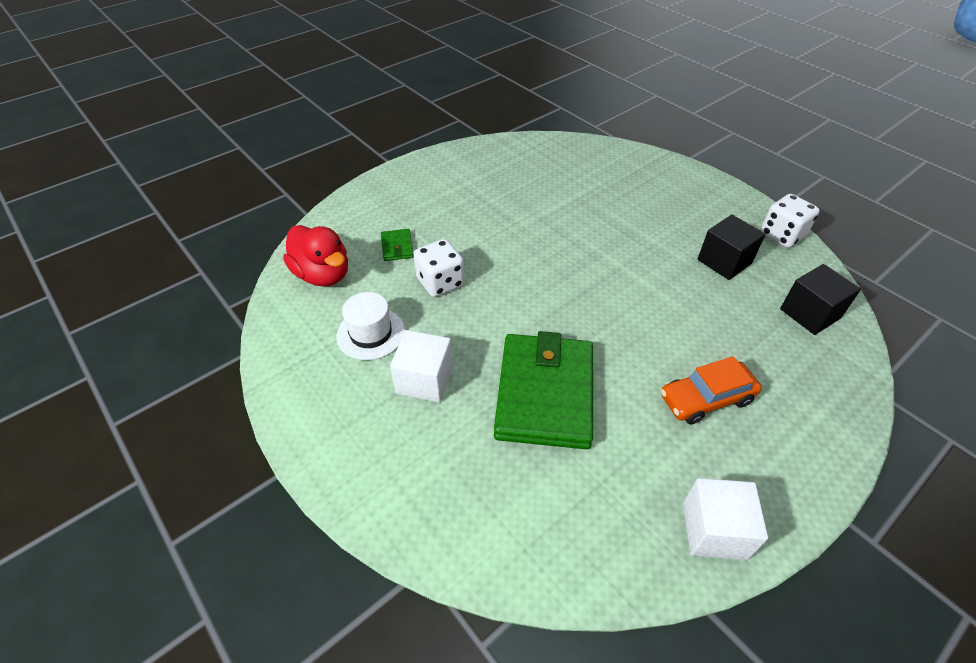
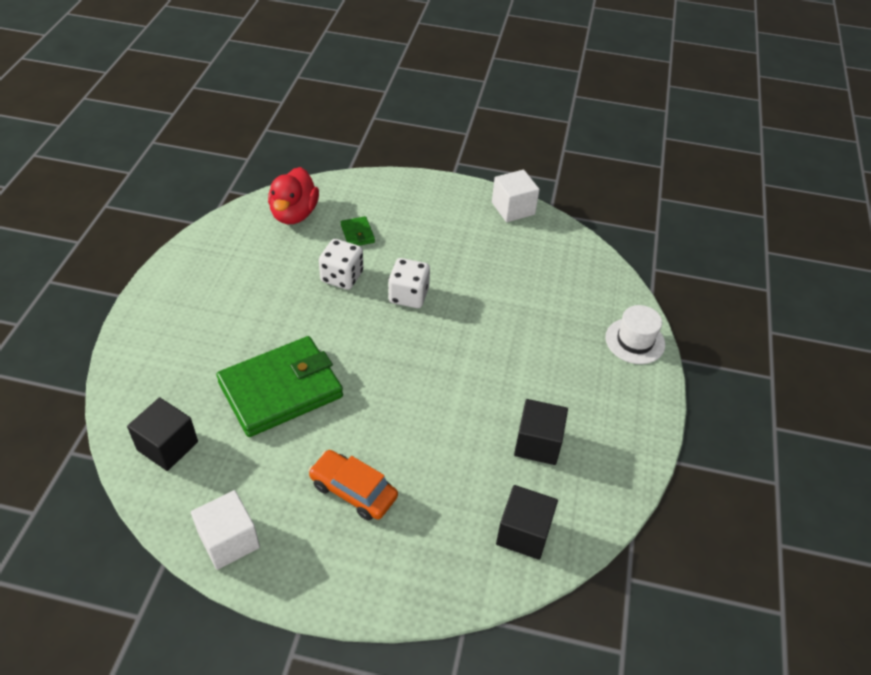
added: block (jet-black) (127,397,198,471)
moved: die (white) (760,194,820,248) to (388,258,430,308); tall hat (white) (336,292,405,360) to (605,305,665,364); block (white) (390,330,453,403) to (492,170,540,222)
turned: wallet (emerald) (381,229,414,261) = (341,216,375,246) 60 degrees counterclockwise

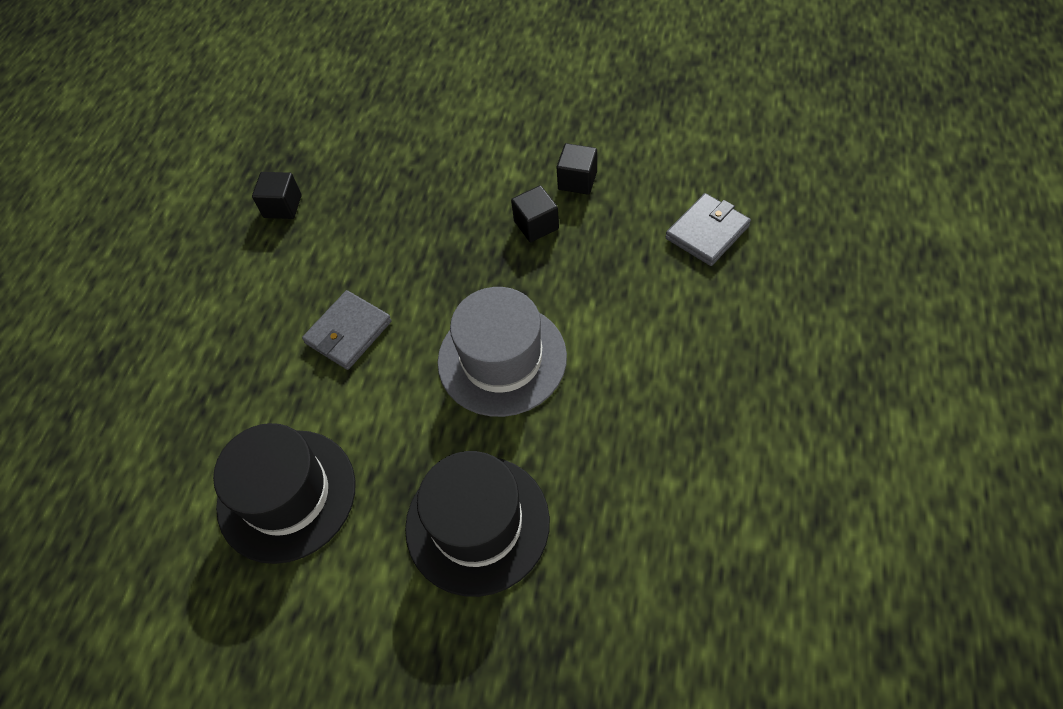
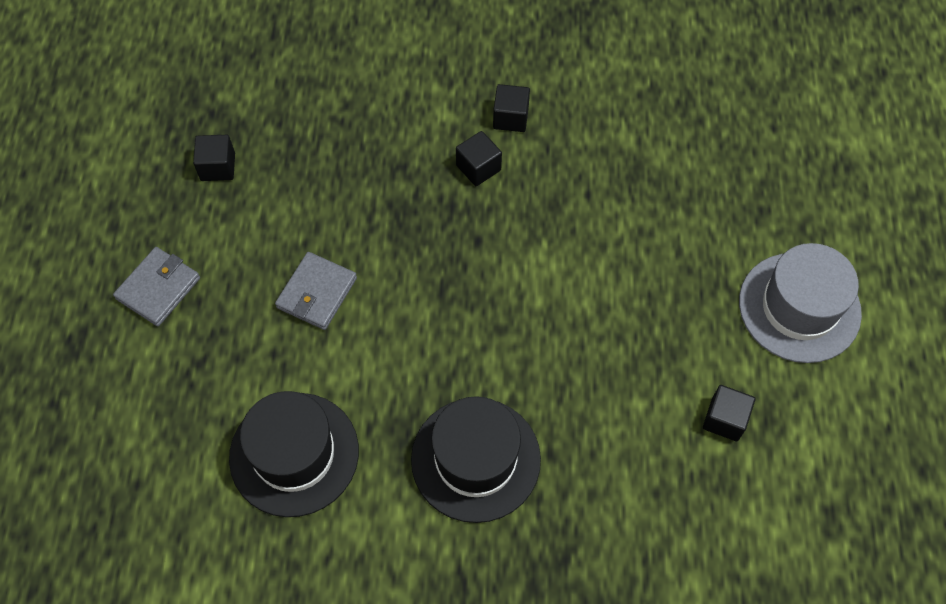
added: block (jet-black) (703,385,755,442)
moved: wallet (ash-grey) (666,193,751,266) to (113,247,200,326); tall hat (ash-grey) (437,287,567,417) to (739,243,862,363)

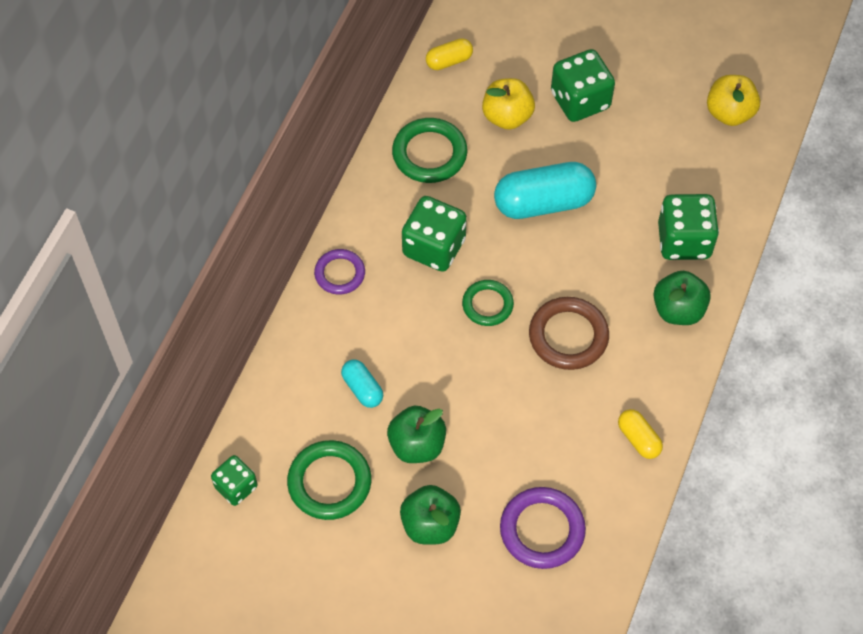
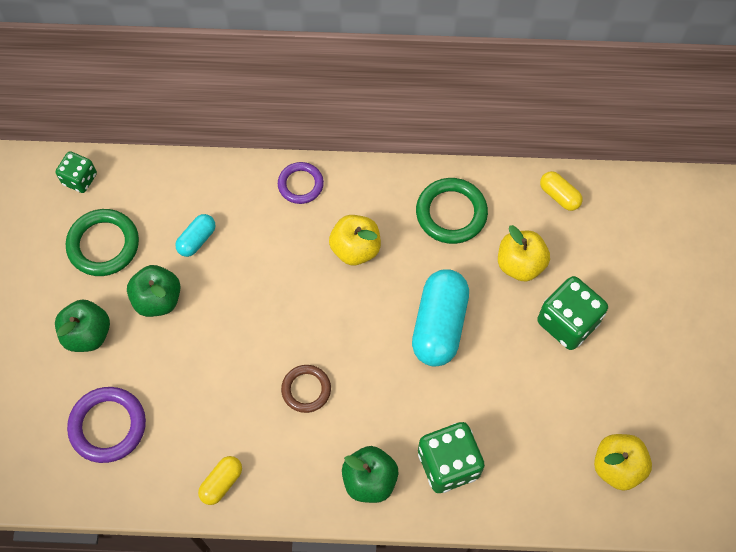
removed: torus (emerald) (462,280,514,326)
replaced: die (emerald) (402,196,467,272) to toy apple (golden) (329,215,381,265)
turned: pill shape (turquoise) (494,162,596,219) = (412,269,469,367) 45 degrees clockwise
resized: torus (dark brown) (529,297,609,370) = (281,365,331,413) x0.65

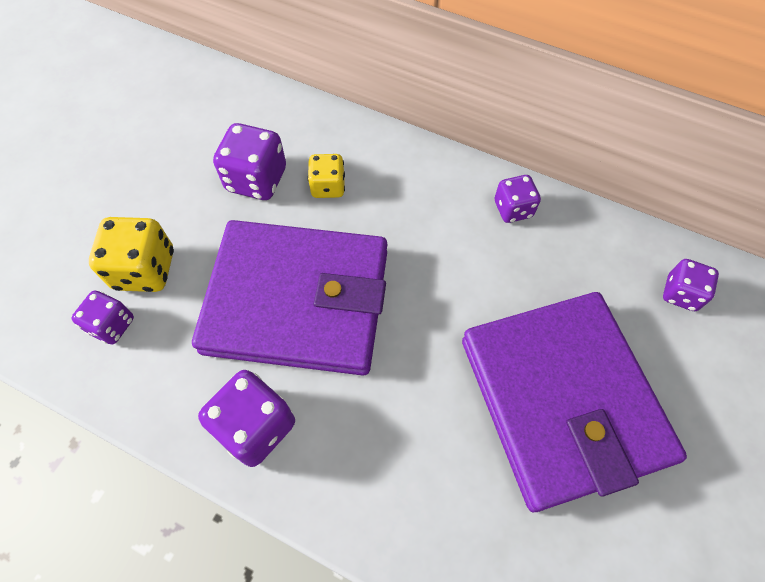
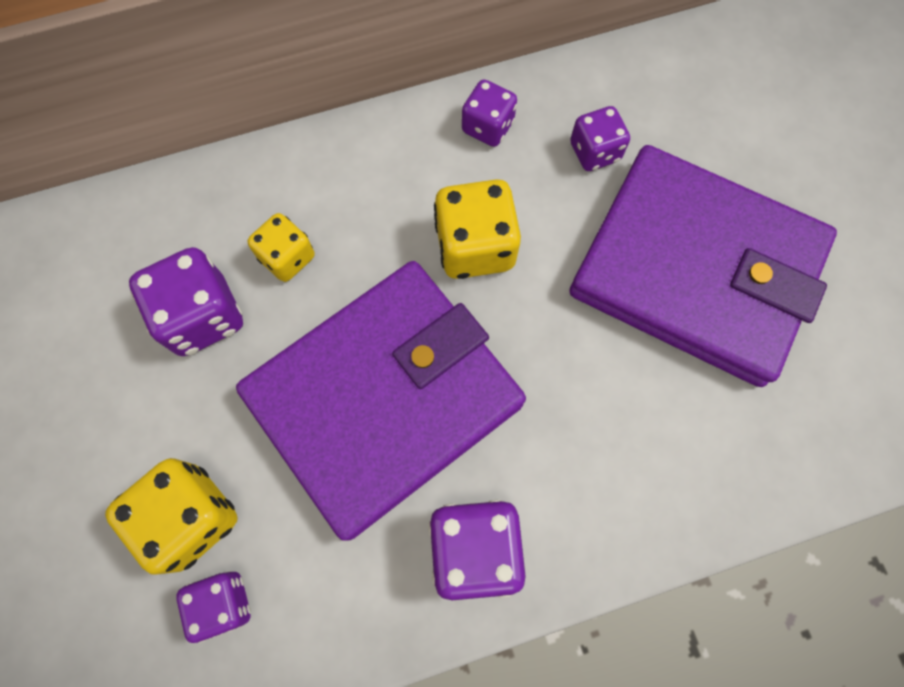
added: die (golden) (434,179,521,279)
moved: die (royal purple) (663,259,719,311) to (570,106,630,171)

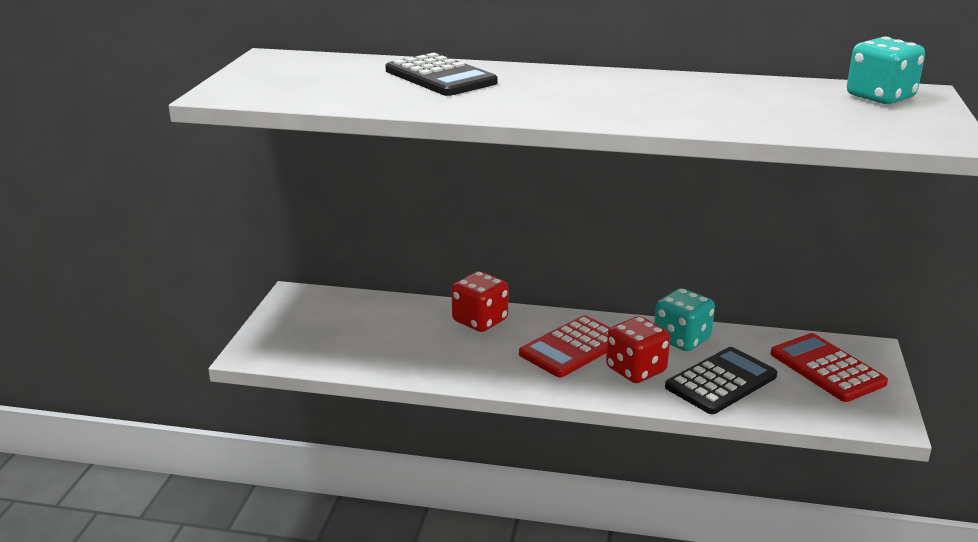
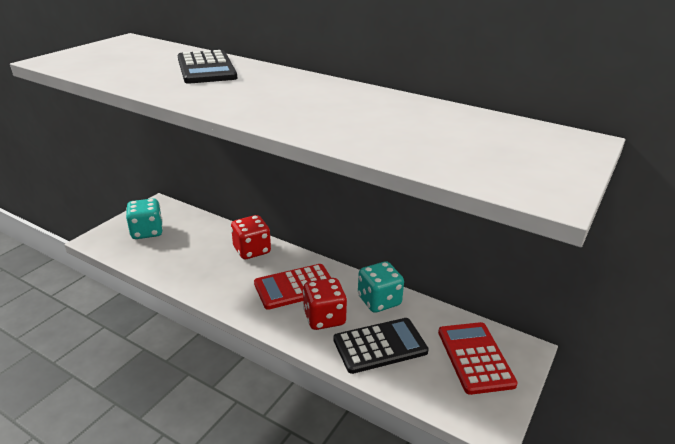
moved: die (turquoise) (847,36,925,104) to (126,198,163,239)

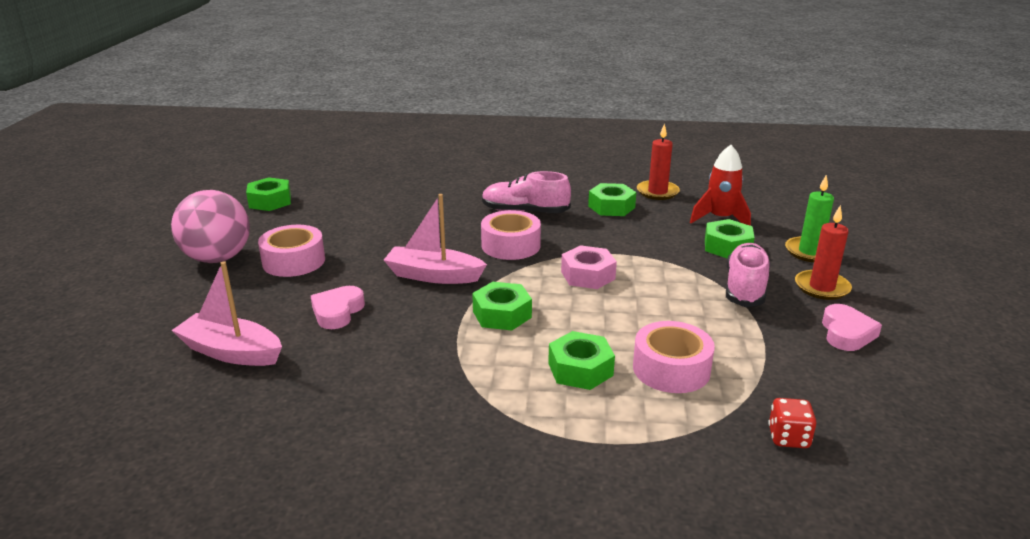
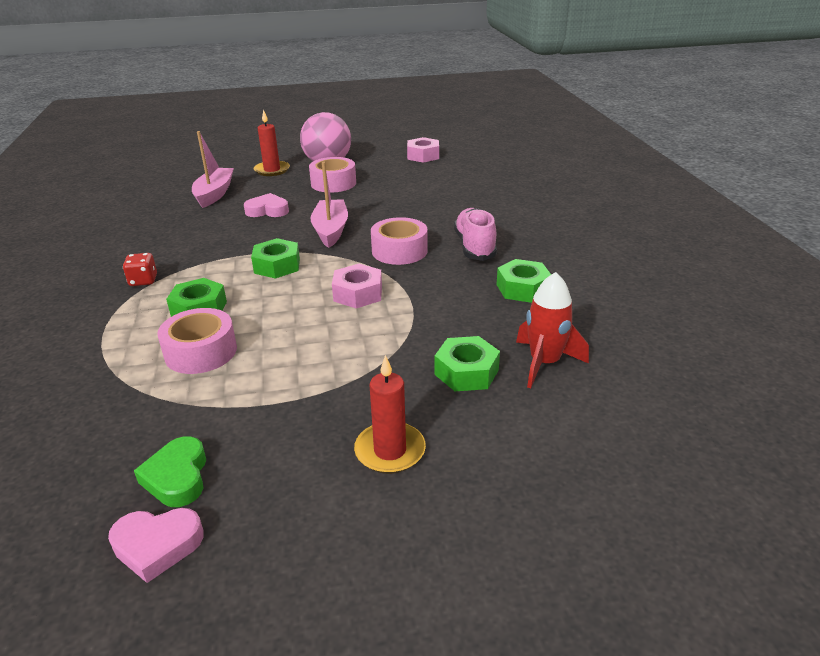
removed: wax candle (emerald) (785,175,834,262); lace-up shoe (rose-pink) (726,243,771,307)
added: heart shape (emerald) (134,436,206,507)
moved: wax candle (crimson) (637,123,680,200) to (254,109,290,176); heart shape (rose-pink) (822,304,882,351) to (108,508,204,583); die (crimson) (768,398,816,448) to (123,253,157,286)
recoloured: nut (emerald) (246,177,291,211) to nut (rose-pink) (407,137,439,163)

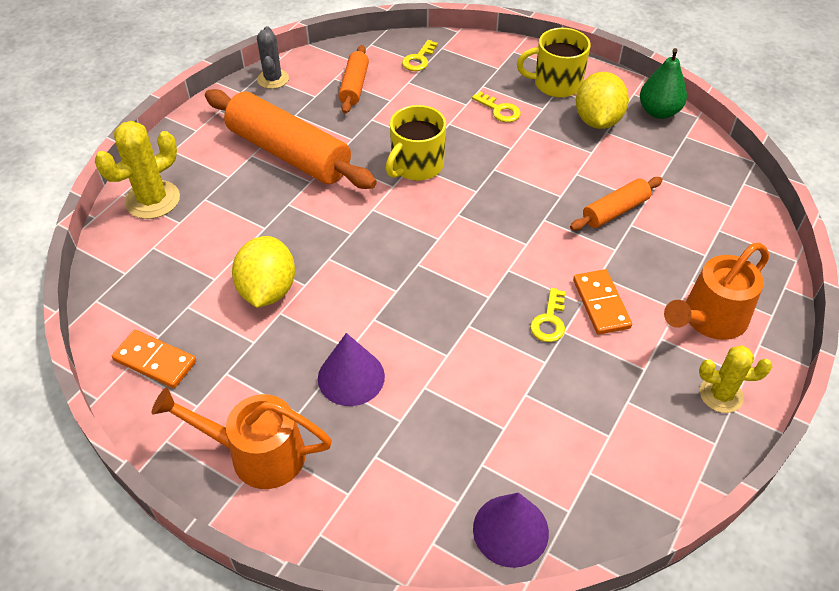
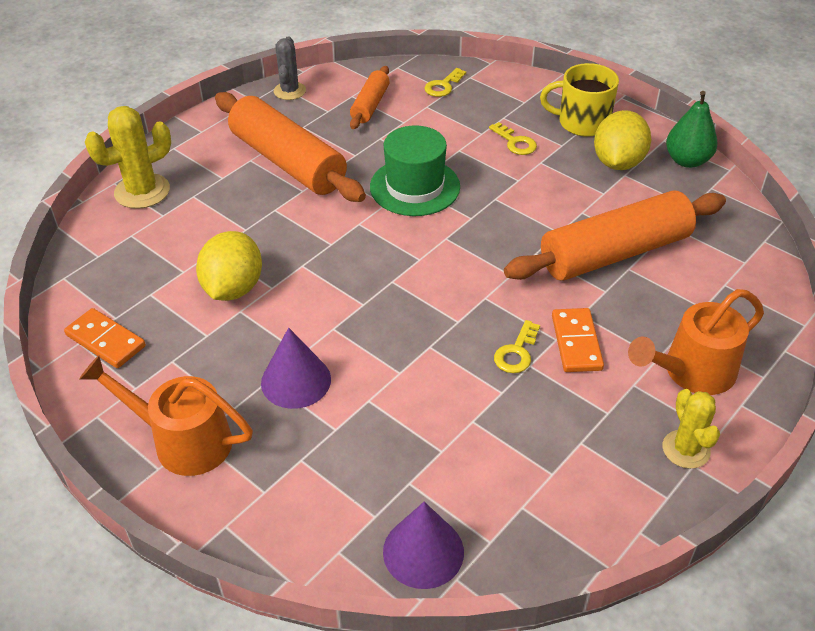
replaced: mug (golden) (386,105,446,181) to tall hat (emerald) (370,125,460,216)
turned: saguaro cactus (golden) (699,345,772,413) = (663,389,720,469) 60 degrees clockwise
resized: dough roller (orange) (570,177,663,230) = (504,191,726,281) x1.96

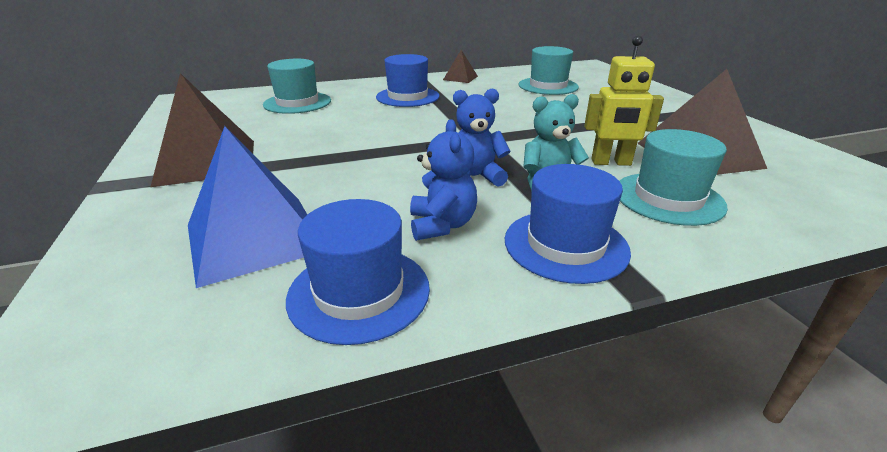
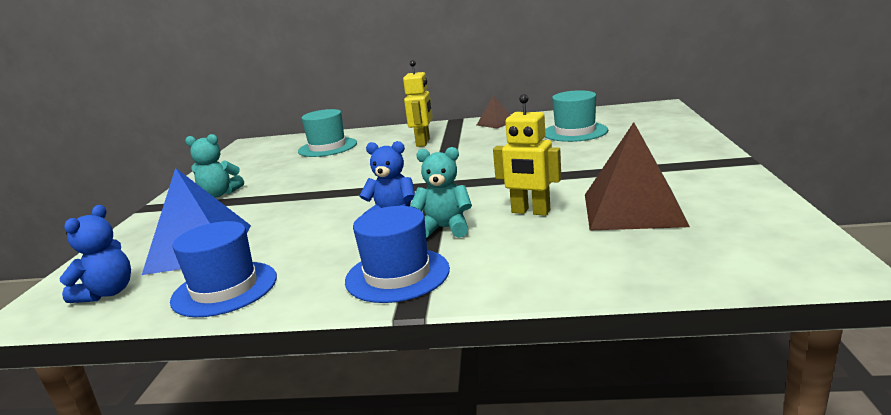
removed: tall hat (turquoise) (619,129,728,226)
moved: teddy (royal blue) (410,119,477,241) to (59,205,131,303)
replaced: tall hat (royal blue) (376,54,440,107) to robot (golden) (403,60,433,147); pyramid (dark brown) (151,73,254,187) to teddy (turquoise) (185,134,244,198)

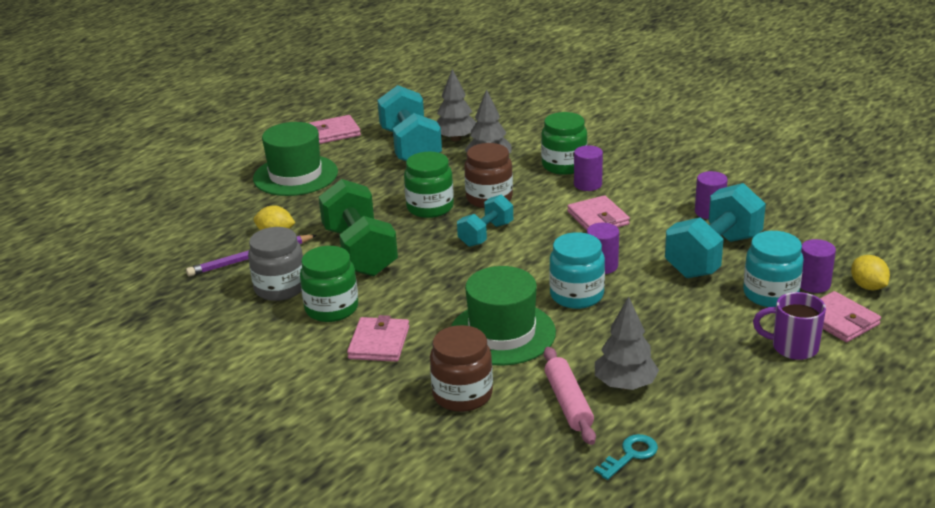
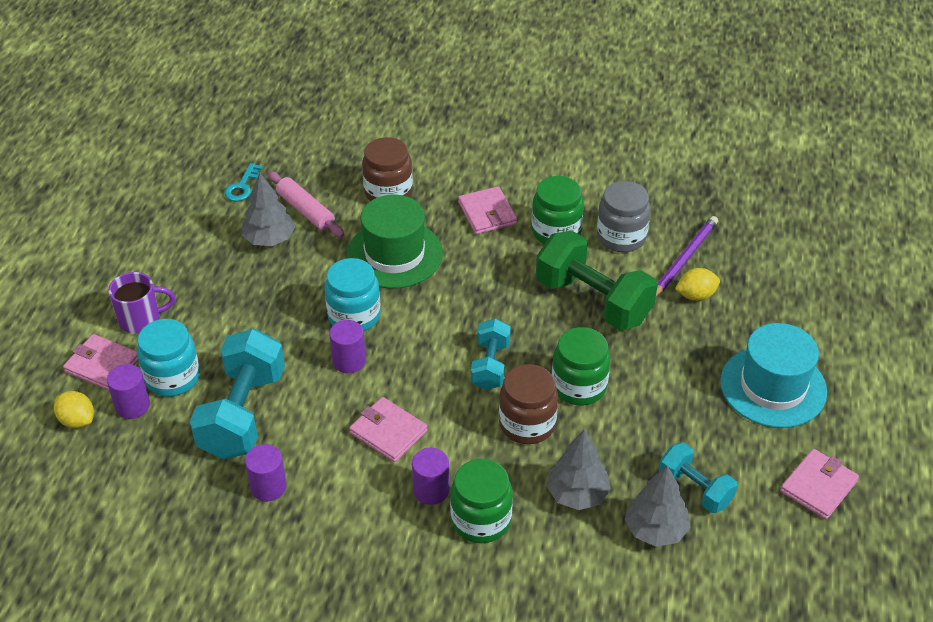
recoloured: tall hat (emerald) (253,122,338,196) to tall hat (turquoise) (720,323,827,428)
resized: dumbbell (turquoise) (377,85,442,161) = (659,442,738,513) x0.57

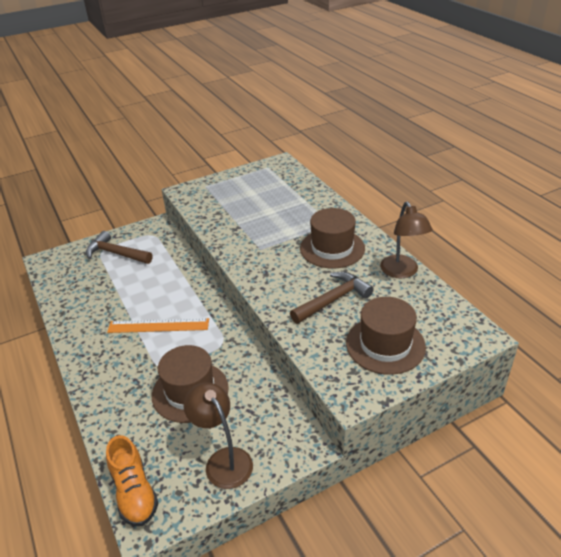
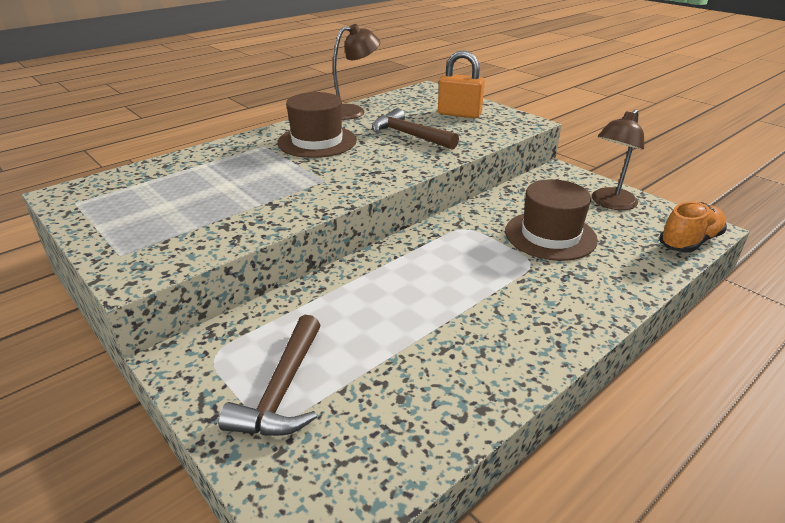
removed: ruler (orange) (107,318,209,333)
replaced: tall hat (dark brown) (346,297,426,375) to small lock (orange) (438,50,485,118)

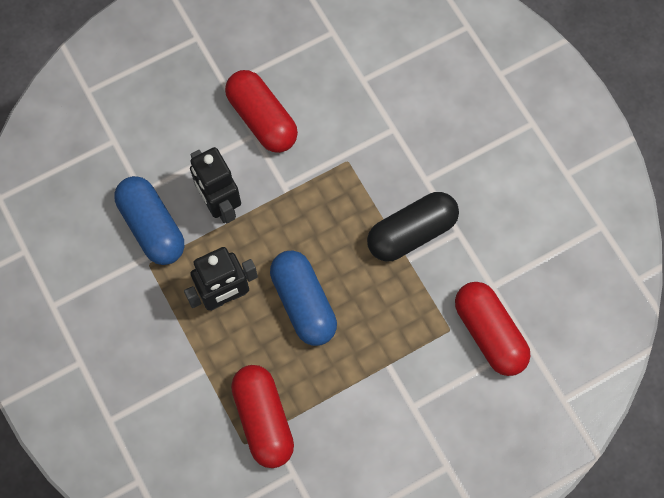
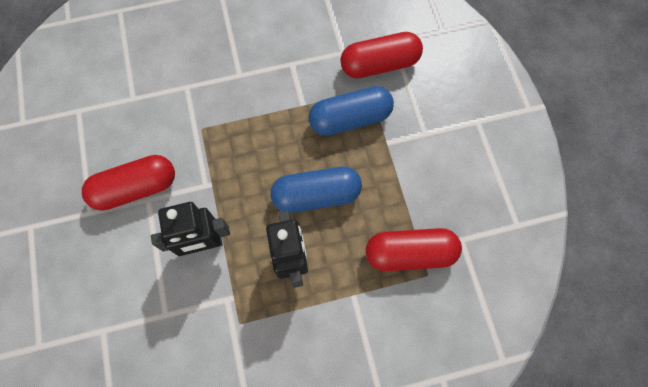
removed: pill shape (jet-black) (367,192,459,262)
moved: pill shape (royal blue) (114,176,184,265) to (308,86,394,136)

